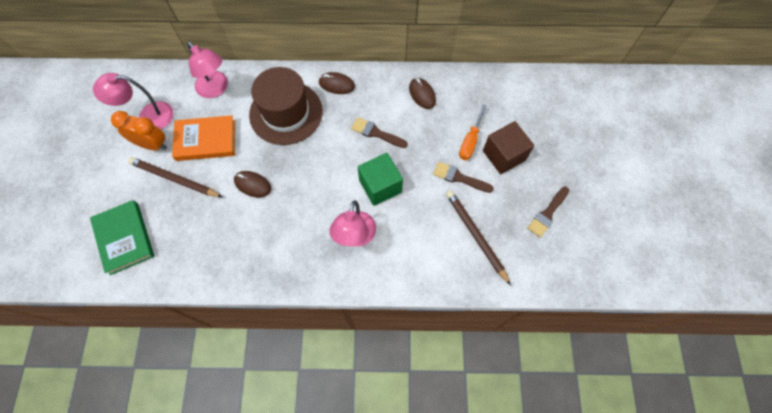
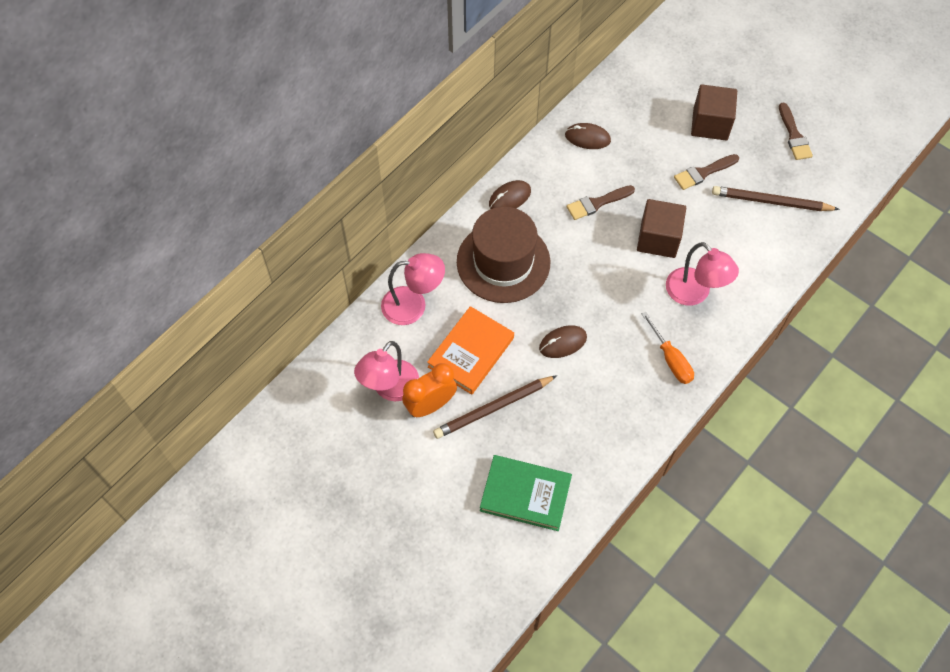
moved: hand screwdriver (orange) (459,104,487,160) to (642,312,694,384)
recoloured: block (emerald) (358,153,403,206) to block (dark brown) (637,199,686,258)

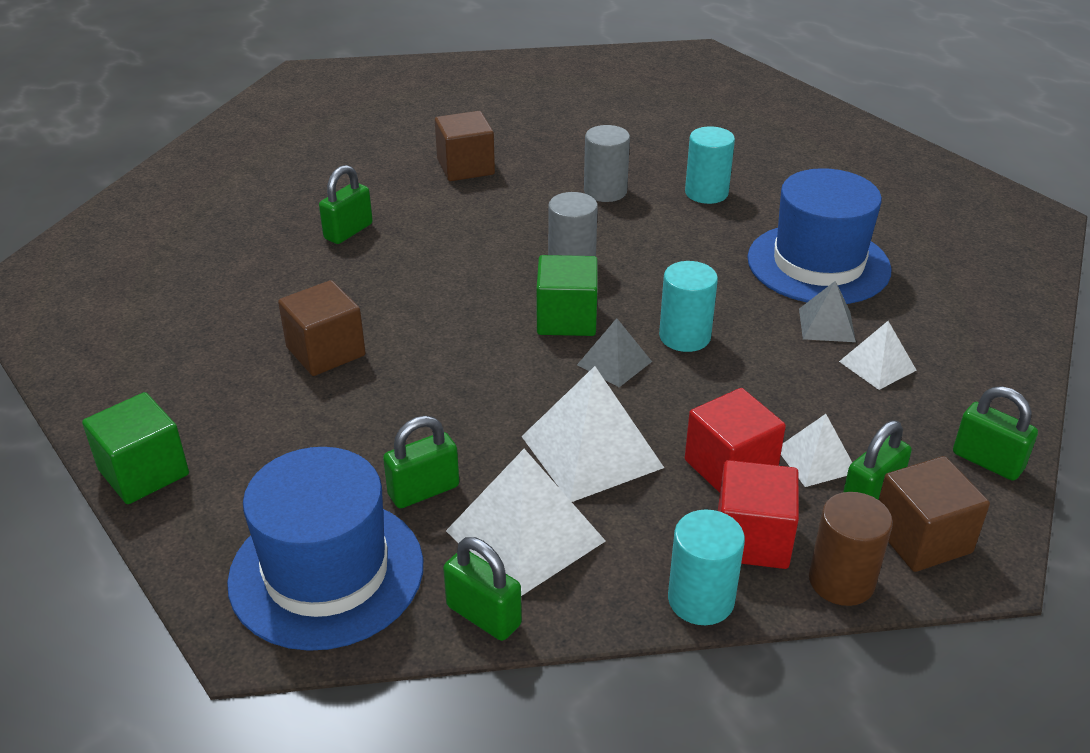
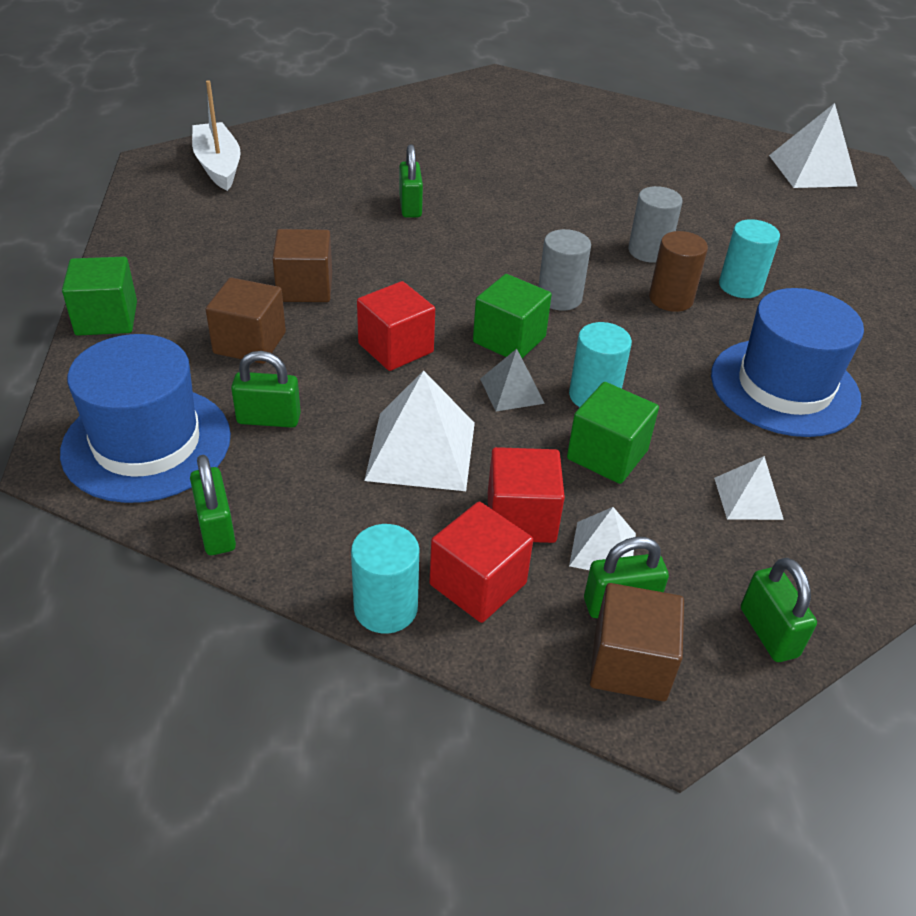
removed: pyramid (ash-grey) (799,281,856,342)
added: boat (white) (192,80,241,191); block (crimson) (357,281,435,371); block (emerald) (567,382,659,484)
moved: block (dark brown) (435,111,495,181) to (205,277,286,364); pyramid (white) (446,449,605,596) to (769,103,857,188); solid cylinder (dark brown) (809,492,893,606) to (649,231,708,312)
turned: small lock (emerald) (319,165,373,244) = (399,144,423,218) 75 degrees counterclockwise

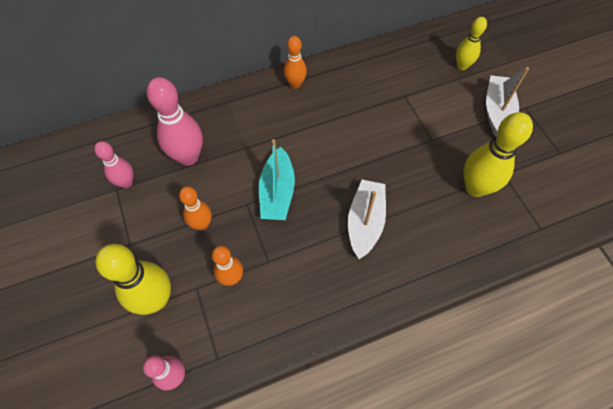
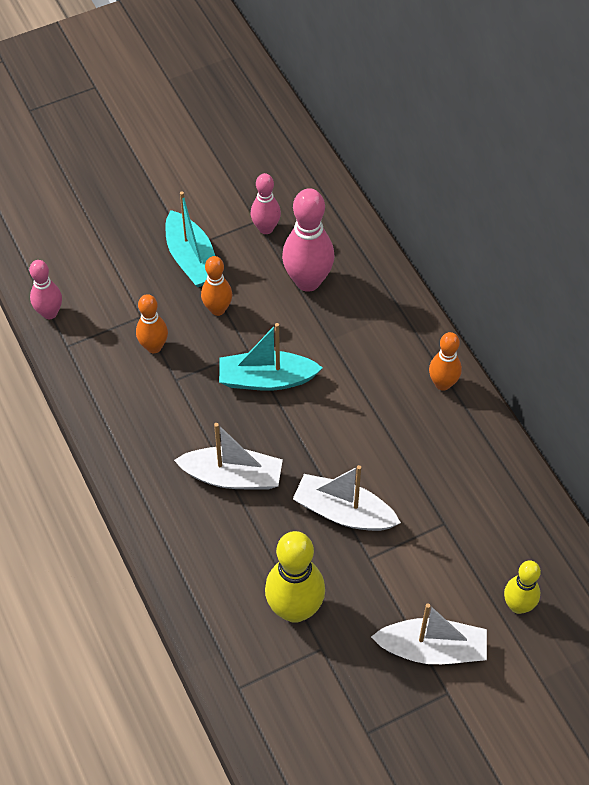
removed: bowling pin (golden) (95,244,171,315)
added: boat (turquoise) (166,191,215,287); boat (white) (293,465,401,531)

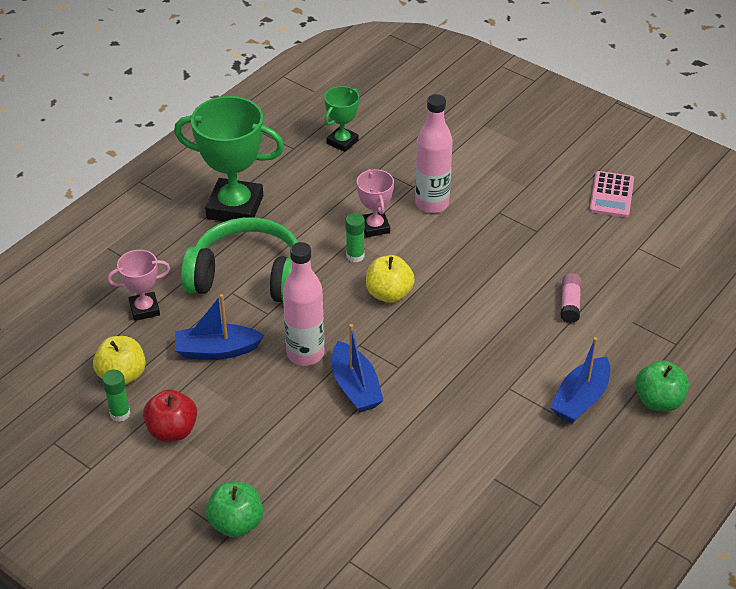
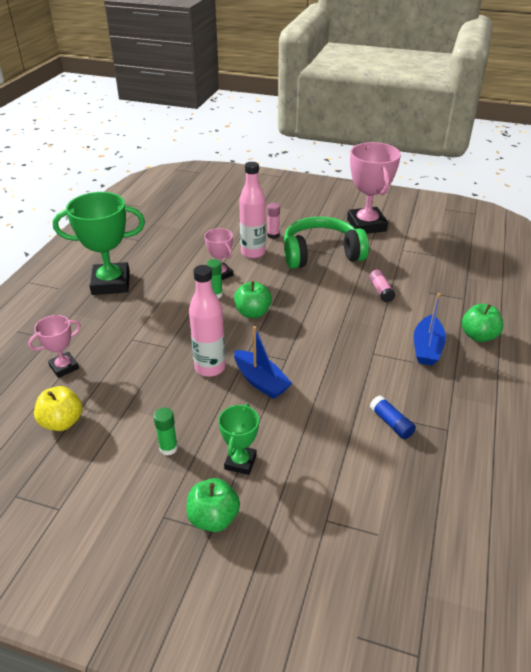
removed: boat (royal blue) (175,294,264,360); toy apple (crimson) (143,390,197,442)
added: stick of glue (rose-pink) (267,203,280,239); stick of glue (royal blue) (370,395,416,439)
moved: trophy (emerald) (324,86,359,152) to (219,404,259,475); headphones (emerald) (181,217,298,302) to (284,217,369,269); stick of glue (emerald) (102,370,131,422) to (153,408,178,456)
replaced: calculator (rose-pink) (589,171,634,218) to trophy (rose-pink) (347,142,401,234)
recoloured: toy apple (golden) (366,255,415,303) to toy apple (emerald) (234,281,272,318)

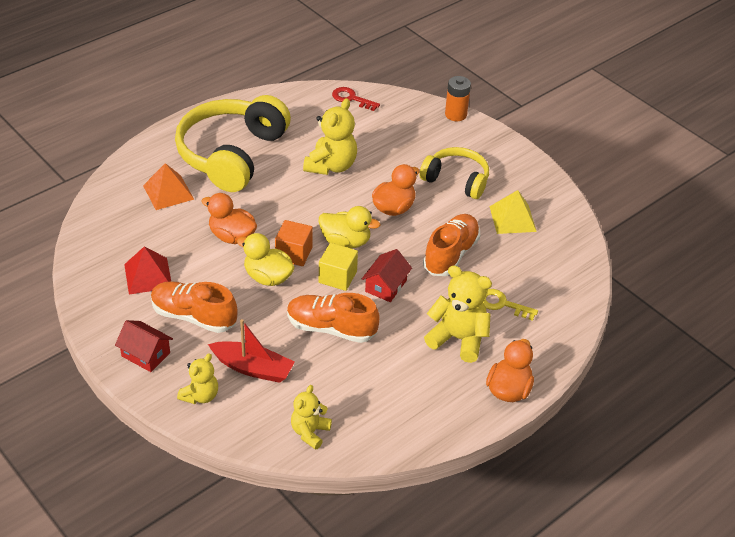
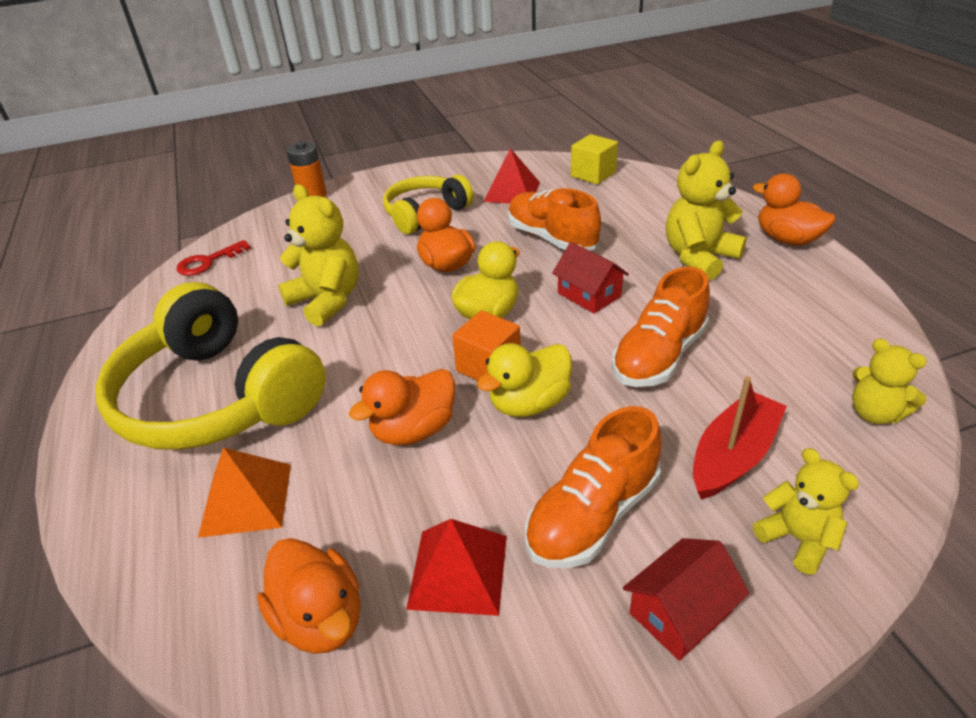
removed: key (golden) (483,289,538,321)
added: toy duck (orange) (257,538,361,654)
moved: block (golden) (319,243,358,291) to (571,134,618,184)
recoloured: pyramid (golden) (489,190,537,234) to pyramid (crimson) (483,148,540,204)

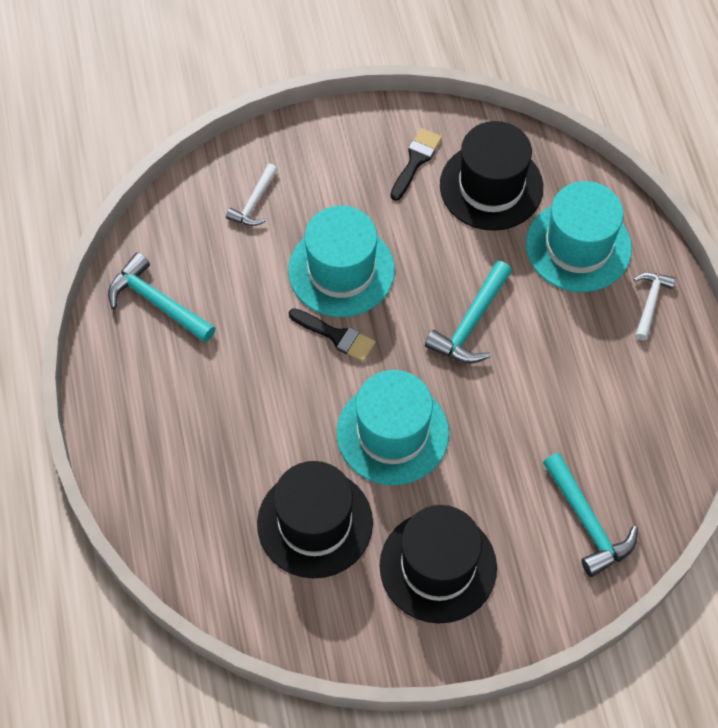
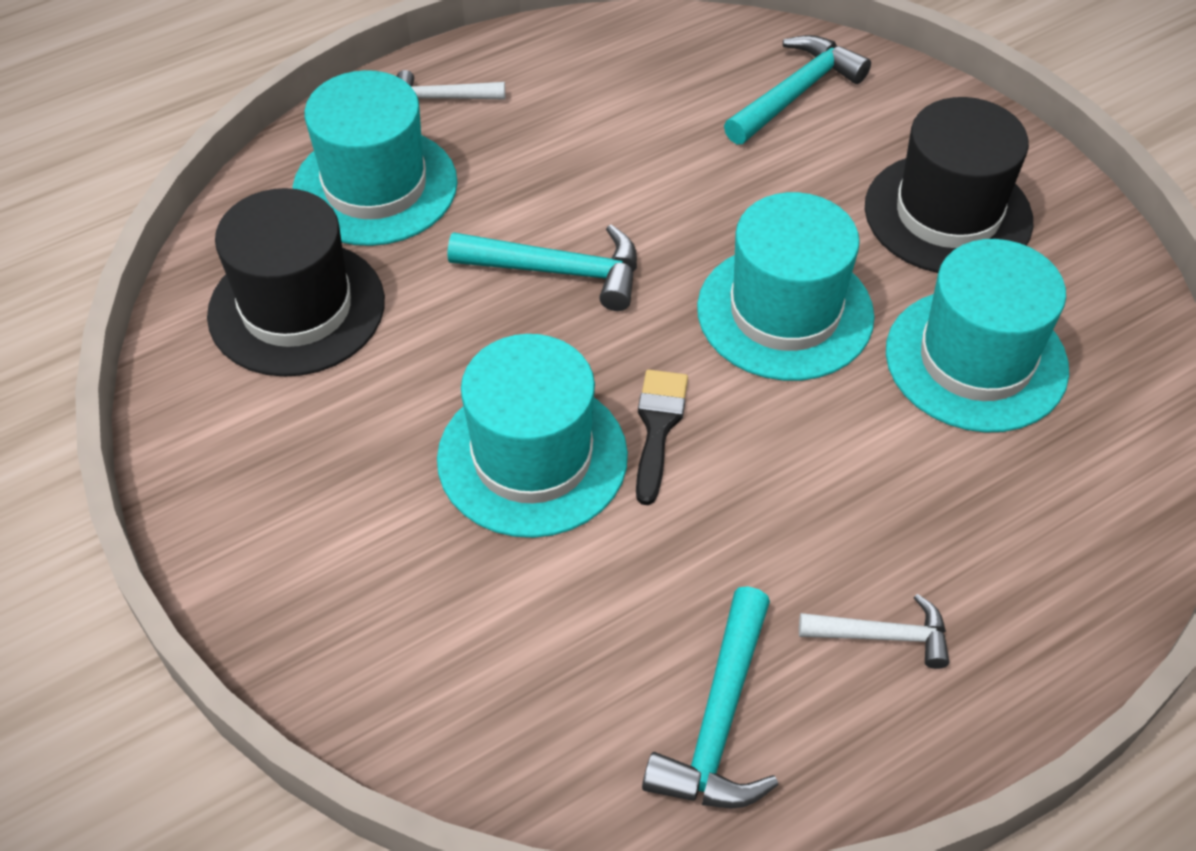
removed: brush (jet-black) (390,128,442,201)
moved: claw hammer (white) (226,164,278,226) to (799,594,949,669)
recoloured: tall hat (jet-black) (257,461,373,578) to tall hat (turquoise) (886,239,1069,433)

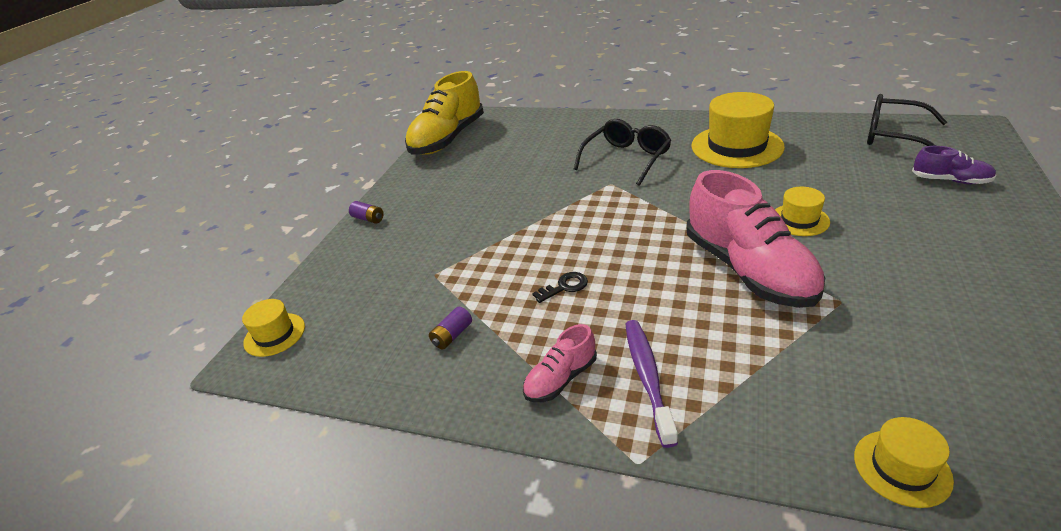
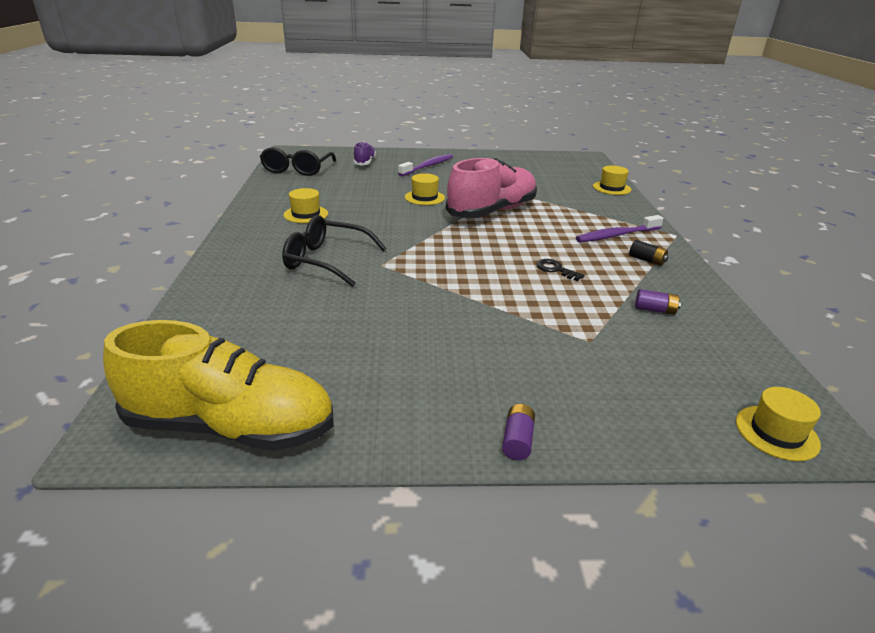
added: tooth brush (royal purple) (398,154,453,177)
replaced: lace-up shoe (rose-pink) (523,324,597,402) to power cell (jet-black) (629,240,668,266)
resized: tall hat (golden) (691,92,785,168) = (284,188,328,223) x0.52

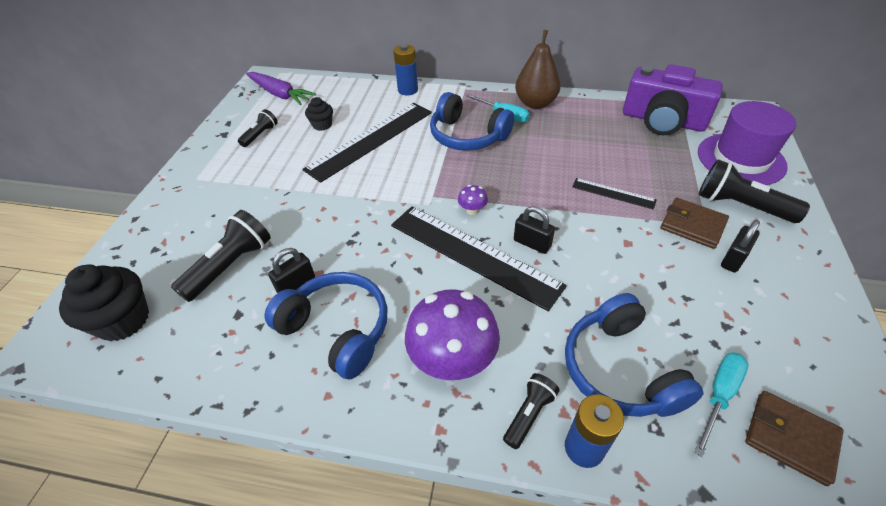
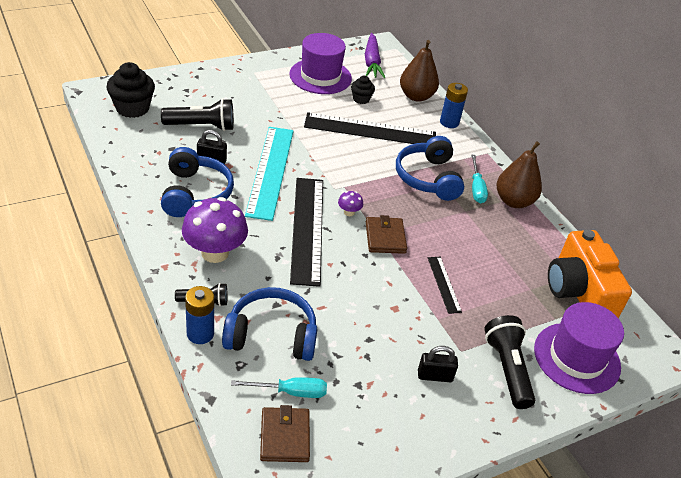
removed: small lock (jet-black) (514,206,555,254)
added: pear (dark brown) (400,40,439,102); ruler (turquoise) (245,127,294,221)
moved: wallet (dark brown) (661,198,729,249) to (366,215,407,254)
replaced: flashlight (jet-black) (238,109,278,147) to tall hat (royal purple) (289,33,352,94)
recoloured: photo camera (royal purple) (623,64,723,135) to photo camera (orange) (548,229,632,318)
turned: headphones (royal blue) (565,293,703,417) = (222,287,318,361) 60 degrees clockwise

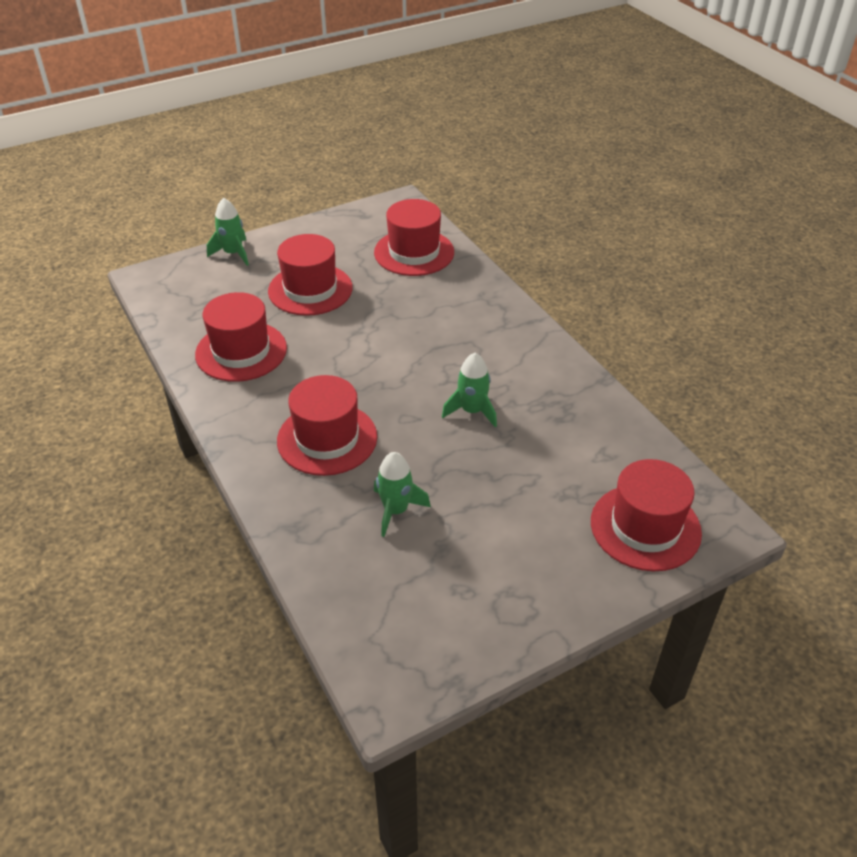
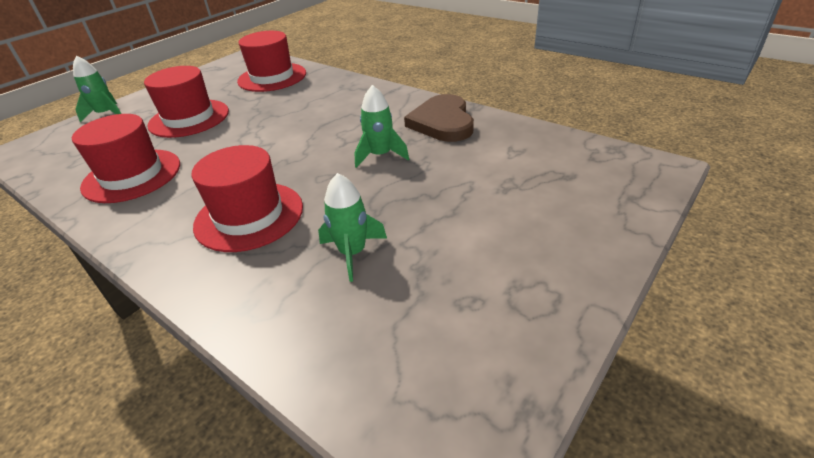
removed: tall hat (crimson) (591,459,702,571)
added: heart shape (dark brown) (404,94,474,142)

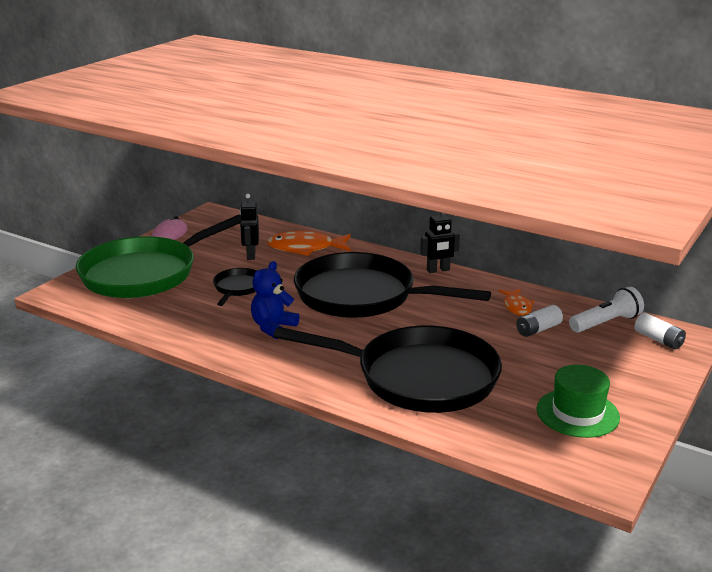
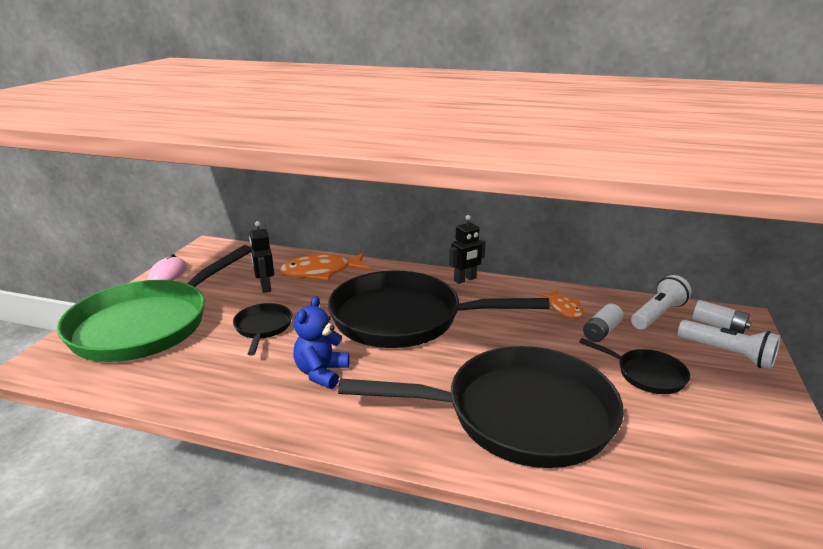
removed: tall hat (emerald) (537,364,620,438)
added: flashlight (white) (678,320,781,370); frying pan (jet-black) (579,338,690,394)

